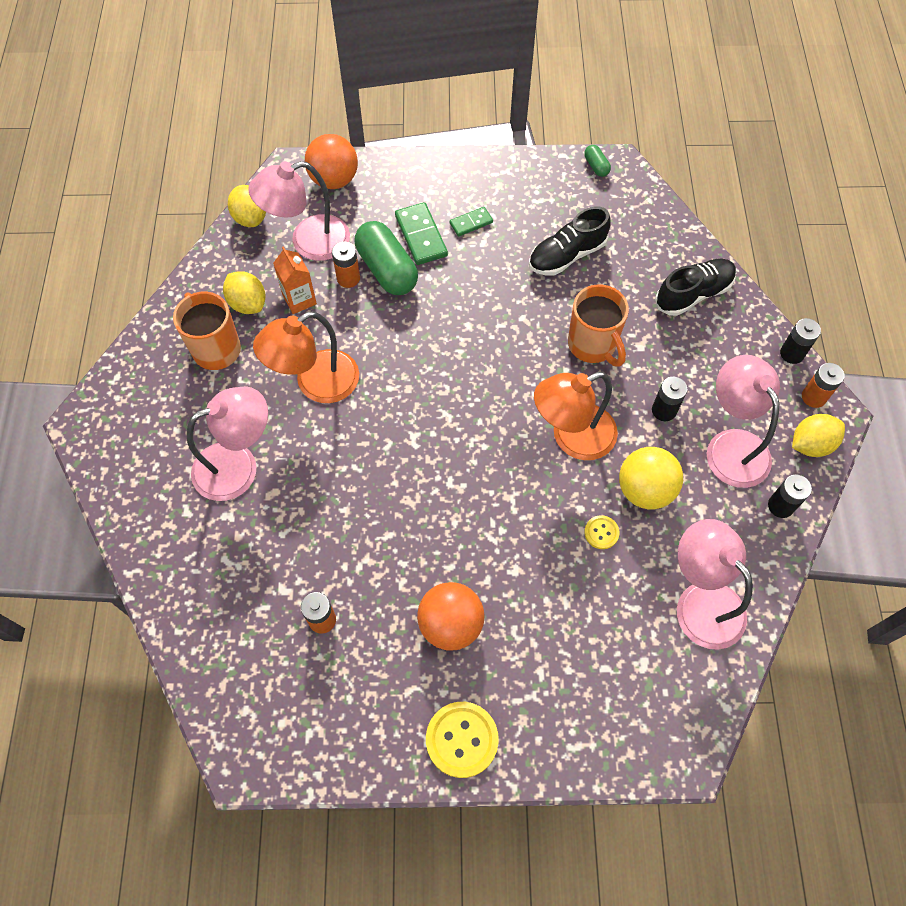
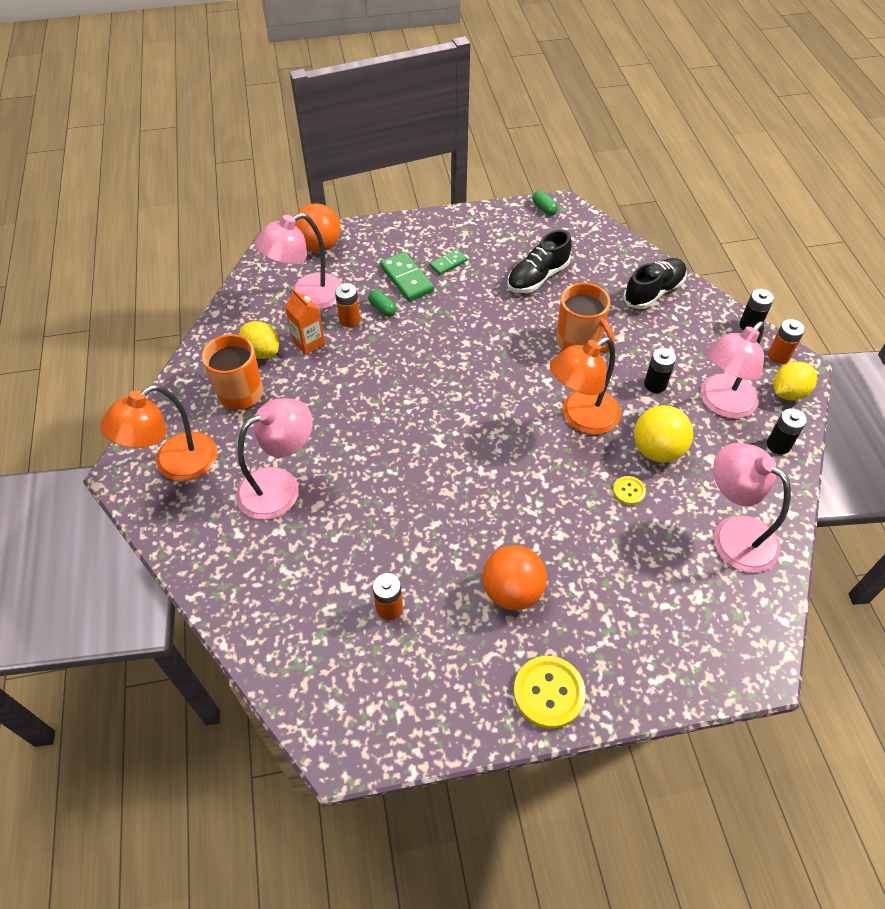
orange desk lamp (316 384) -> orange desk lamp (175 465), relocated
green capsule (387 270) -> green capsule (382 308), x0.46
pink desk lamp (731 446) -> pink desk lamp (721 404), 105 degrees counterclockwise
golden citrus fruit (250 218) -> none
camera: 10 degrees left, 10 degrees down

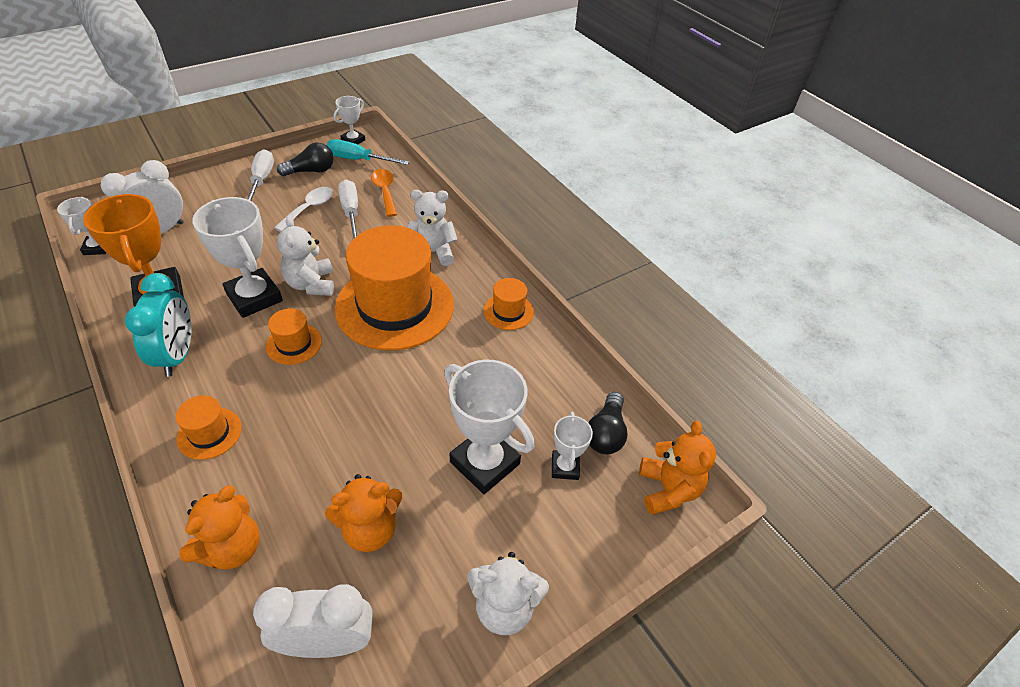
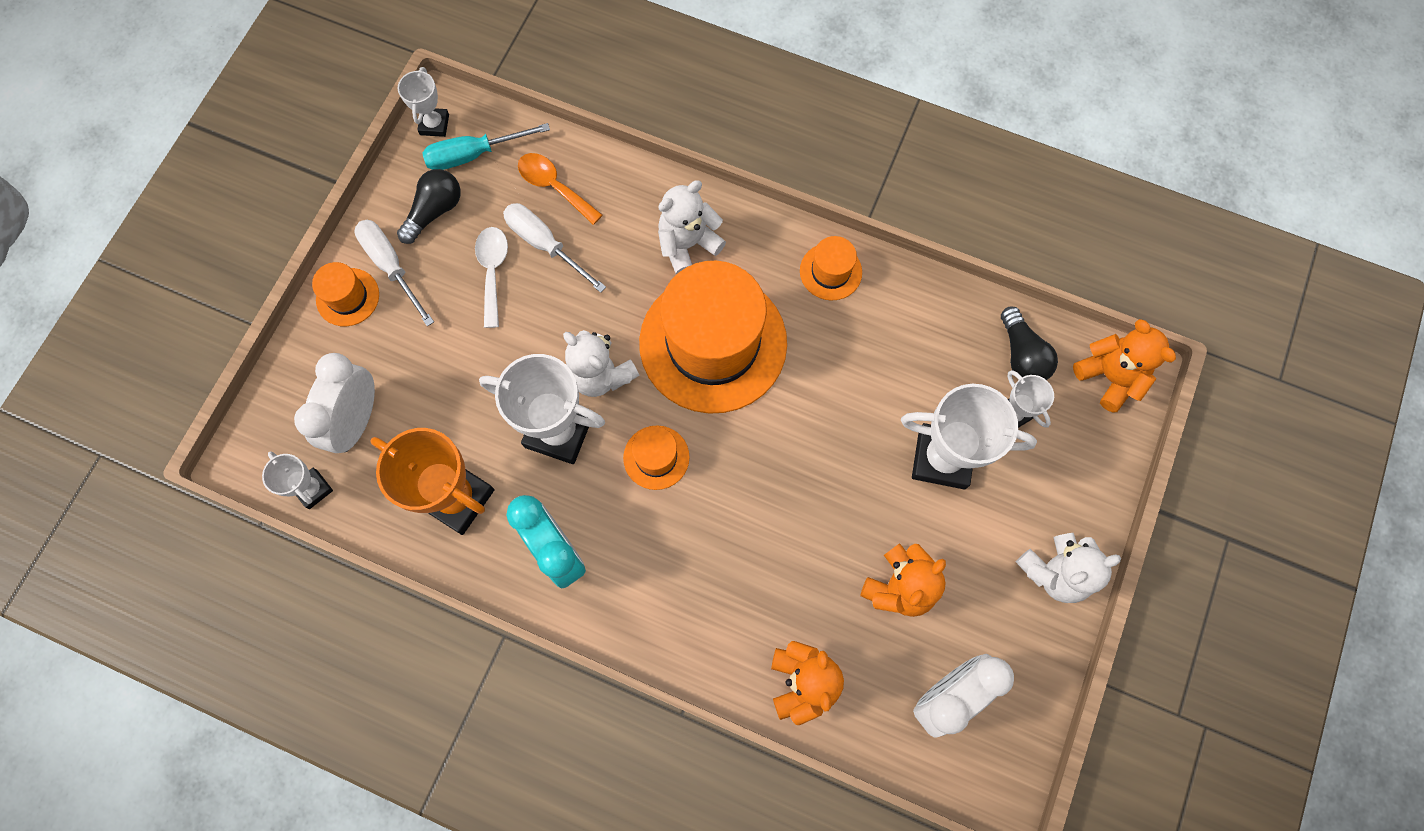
orange tall hat (209 433) -> orange tall hat (347 297), relocated
camera: 30 degrees left, 25 degrees up

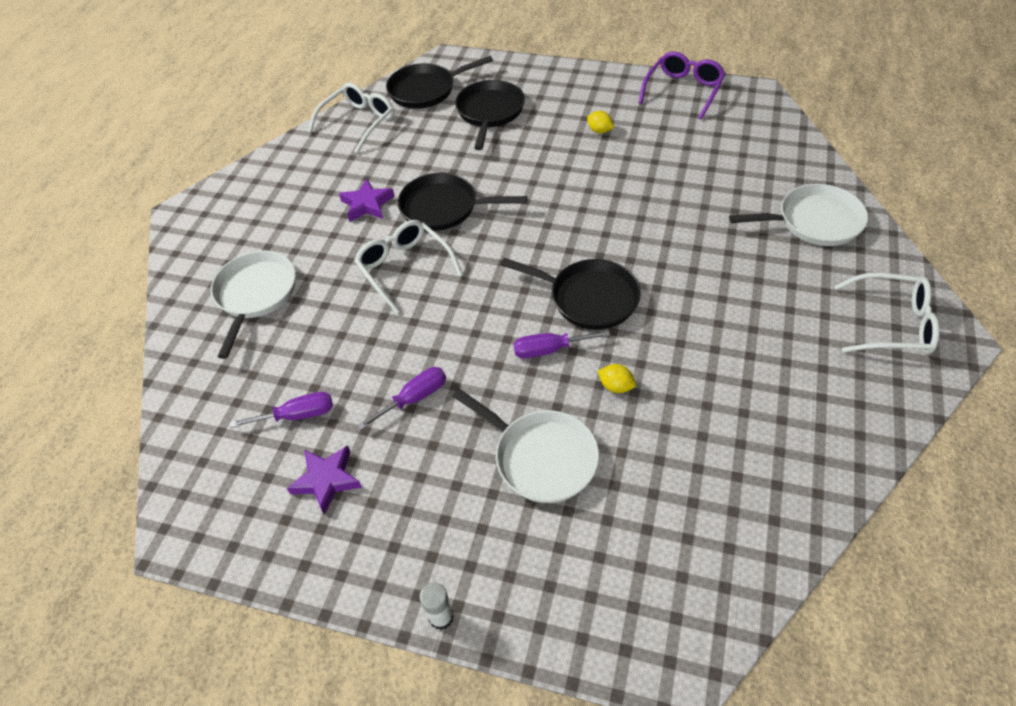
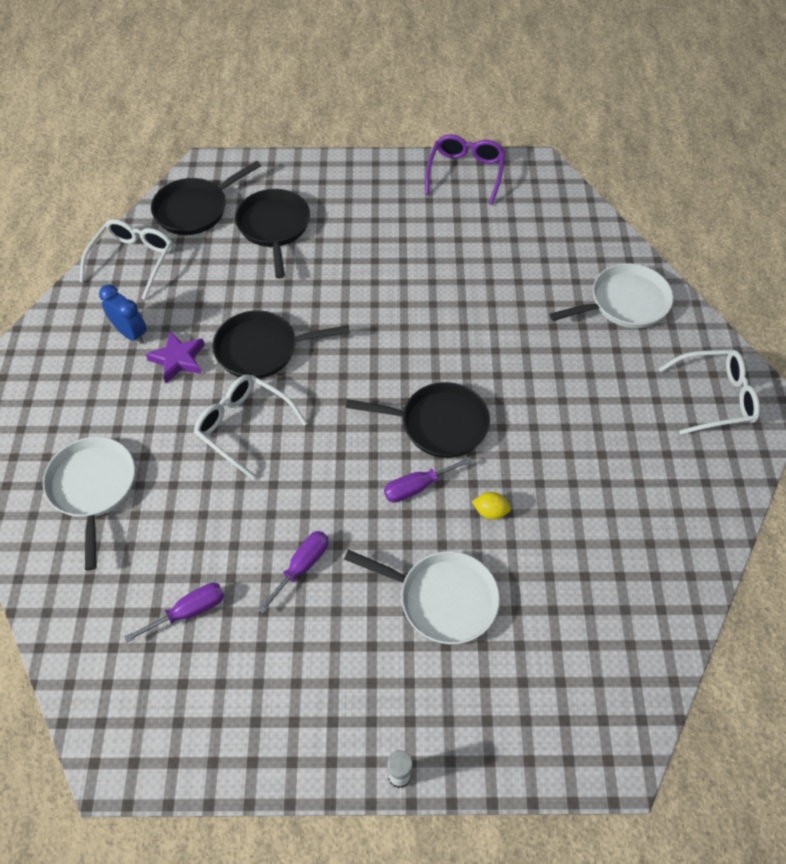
none -> royal blue alarm clock (131 333)
royal purple five-pointed star (326 480) -> none
golden citrus fruit (599 131) -> none
camera: 20 degrees left, 5 degrees up

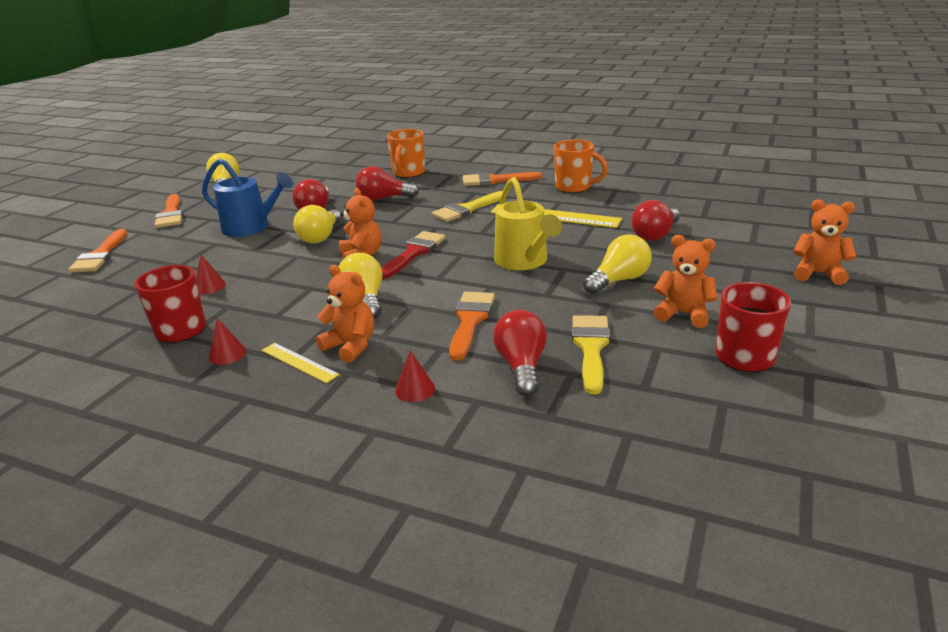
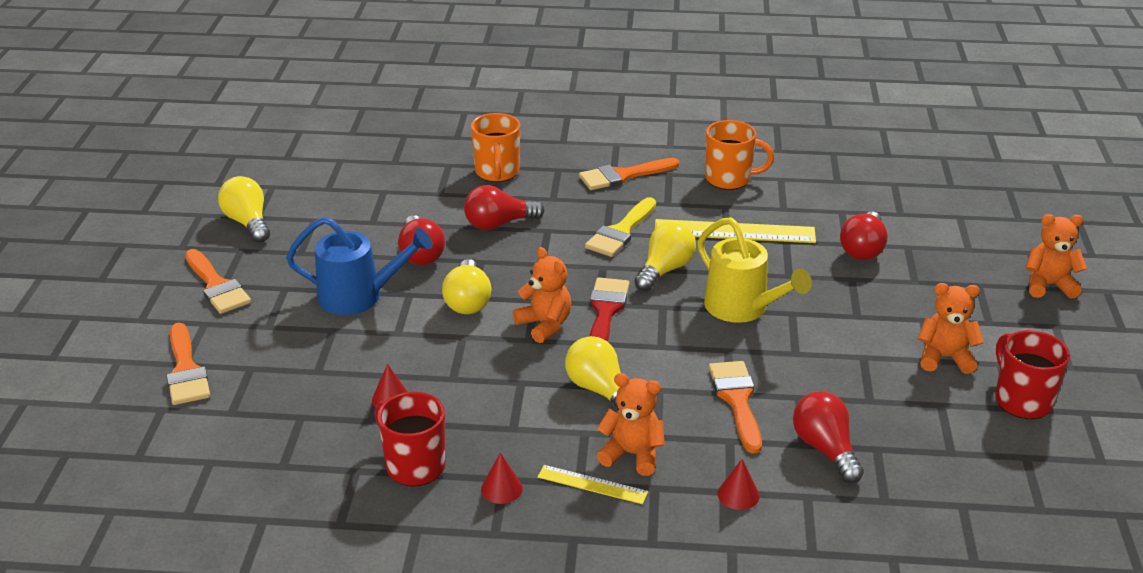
golden bulb (619 280) -> golden bulb (665 270), relocated
golden paint brush (591 348) -> none
camera: 20 degrees left, 5 degrees up

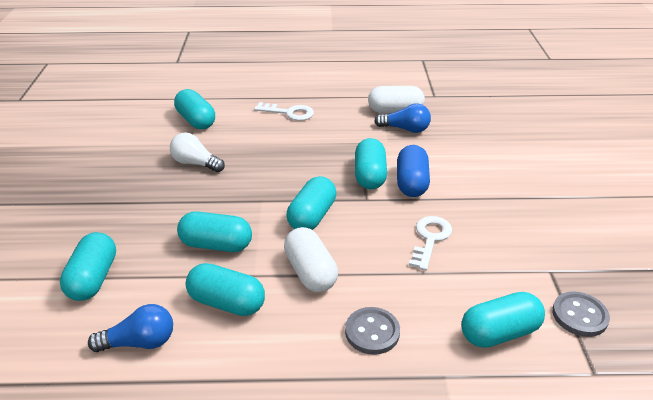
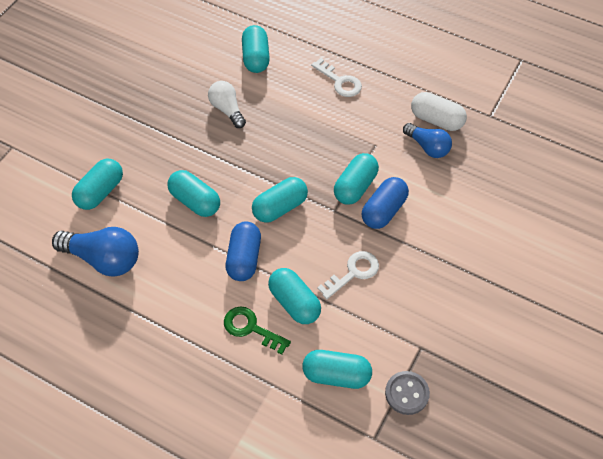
royal blue bulb (140 342) -> royal blue bulb (103 259), x1.55
gray shirt button (372 332) -> green door key (251 328)
snow-white capsule (310 272) -> royal blue capsule (244 258)
teal capsule (227 302) -> teal capsule (294 302), relocated
camera: 30 degrees right, 20 degrees up

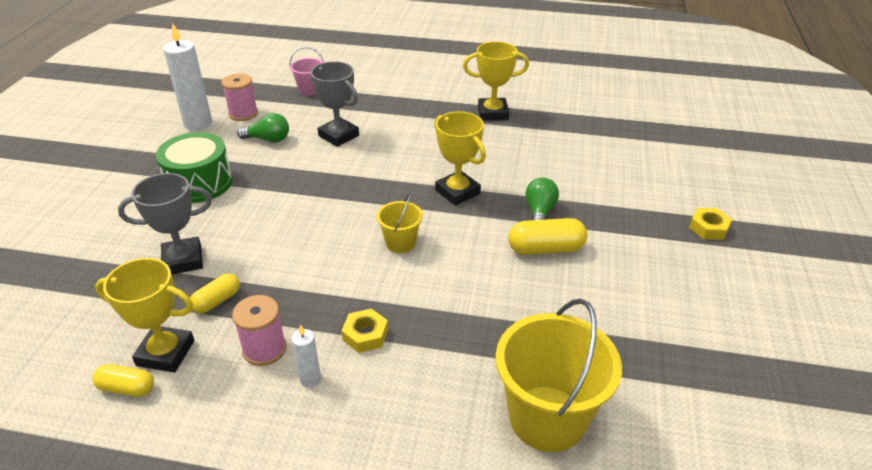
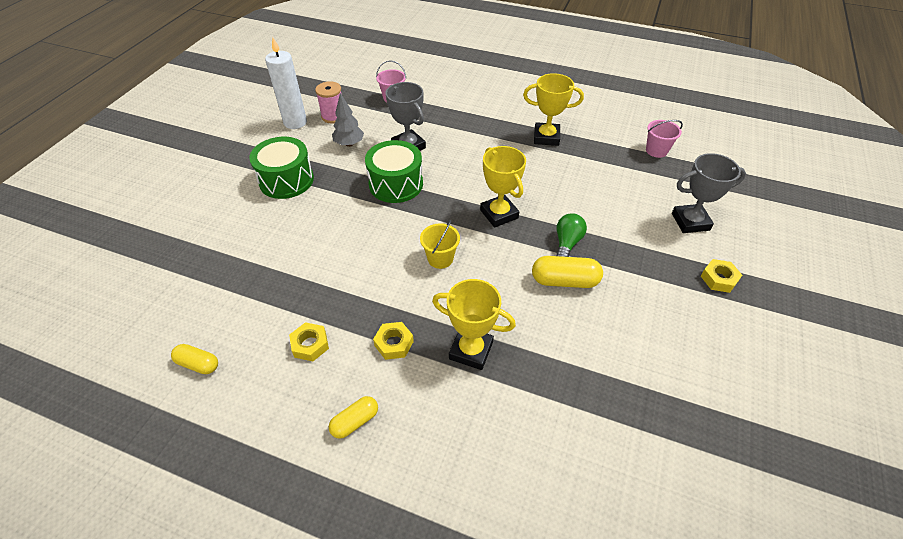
pink reel of thread (264 349) -> golden hex nut (310 344)
golden capsule (217 301) -> golden capsule (355 421), relocated
green bulb (268 139) -> gray toy tree (349 144)
none -> green snare drum (396 184)
golden prize cup (165 353) -> golden prize cup (471 350), relocated
none -> pink pail (656 150)
gray prize cup (183 260) -> gray prize cup (690 222), relocated
snow-white wax candle (310 379) -> none
golden pail (547 418) -> none
camera: 10 degrees right, 10 degrees up

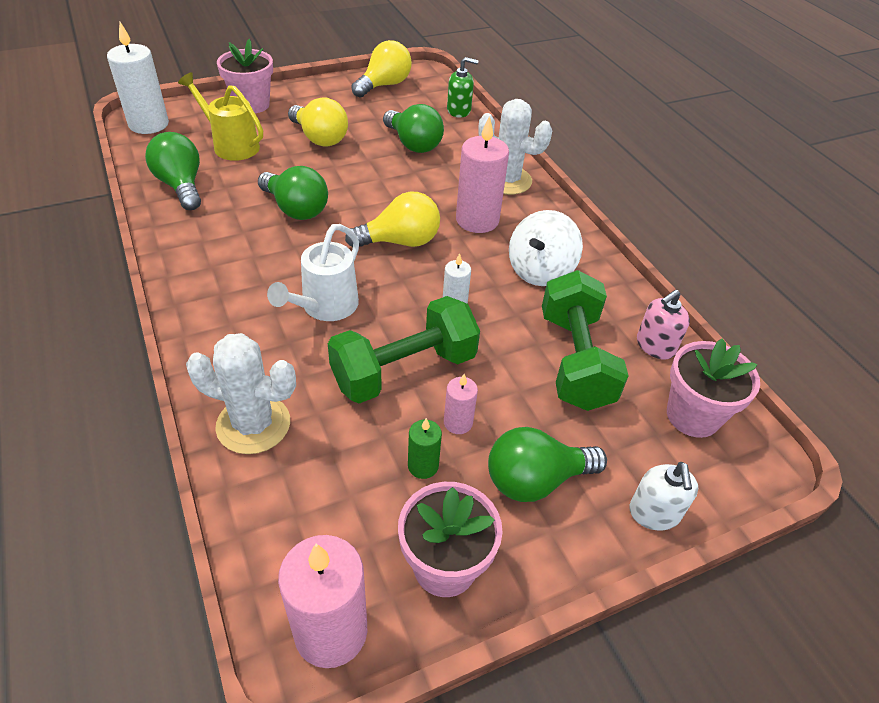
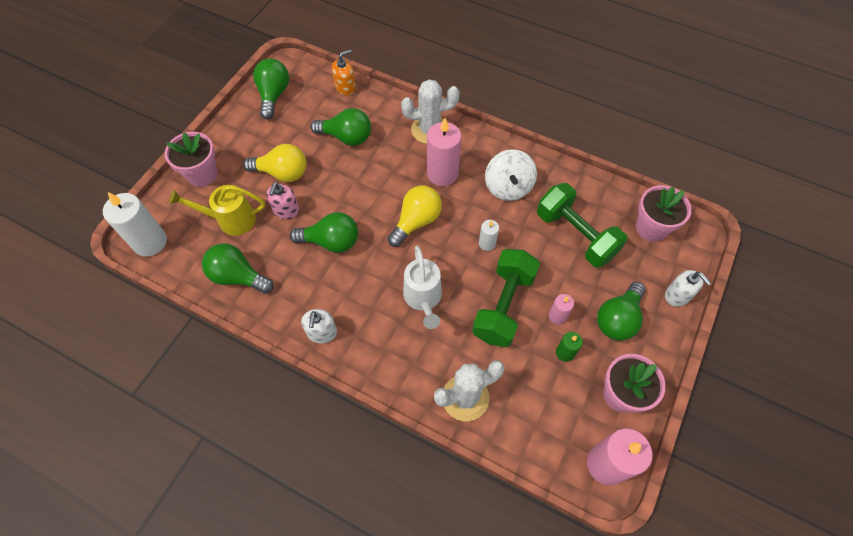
golden bulb (384 85) -> green bulb (274 95)
pink pump bottle (655 346) -> pink pump bottle (286 210), relocated
none -> snow-white pump bottle (322 333)
green pump bottle (459 110) -> orange pump bottle (345 87)
camera: 35 degrees left, 15 degrees up

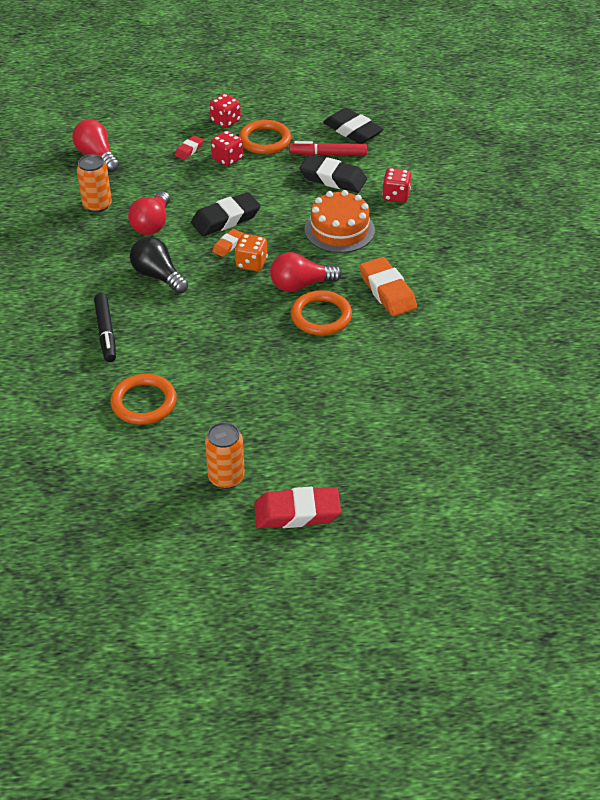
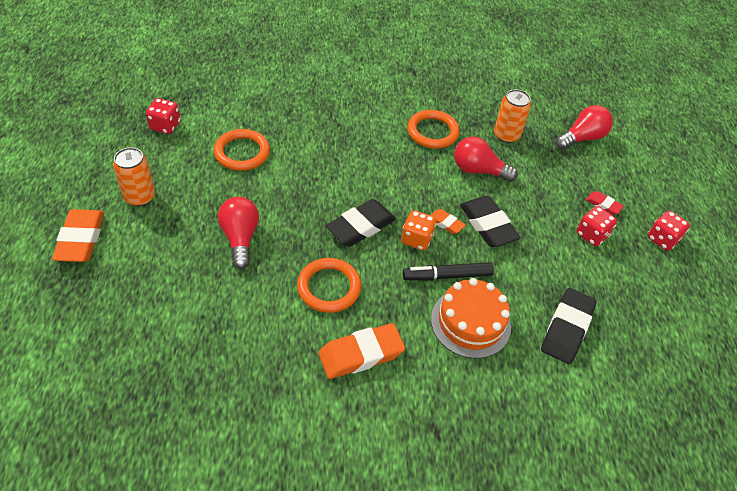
red pencil eraser (297 513) -> orange pencil eraser (81 239)
red die (395 196) -> red die (165 126), relocated
red bulb (300 285) -> red bulb (240 238), relocated
ebony pencil eraser (352 131) -> ebony pencil eraser (360 226), relocated
ebony felt pen (106 332) -> ebony felt pen (447 276), relocated
orange torus (265 140) -> orange torus (432 132), relocated
ebony bulb (158 276) -> none
red felt pen (328 154) -> none
camera: 90 degrees right, 5 degrees up

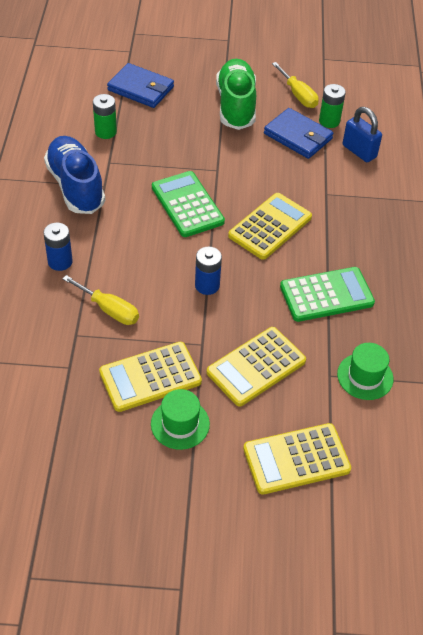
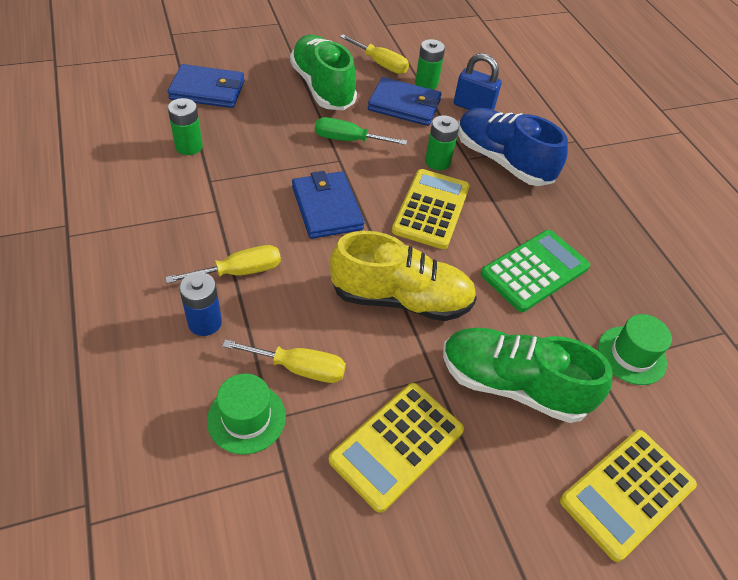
none -> golden screwdriver (239 272)
green tall hat (180 424) -> green tall hat (246 418), relocated
green pocket calculator (187 205) -> royal blue wallet (327 208)
none -> green screwdriver (348 140)
royal blue battery (207 285) -> golden shoe (401 299)
none -> green battery (437 162)
golden pocket calculator (256 367) -> green shoe (512 385)
royal blue shoe (76 186) -> royal blue shoe (502 161), relocated
camera: 25 degrees left, 0 degrees up

